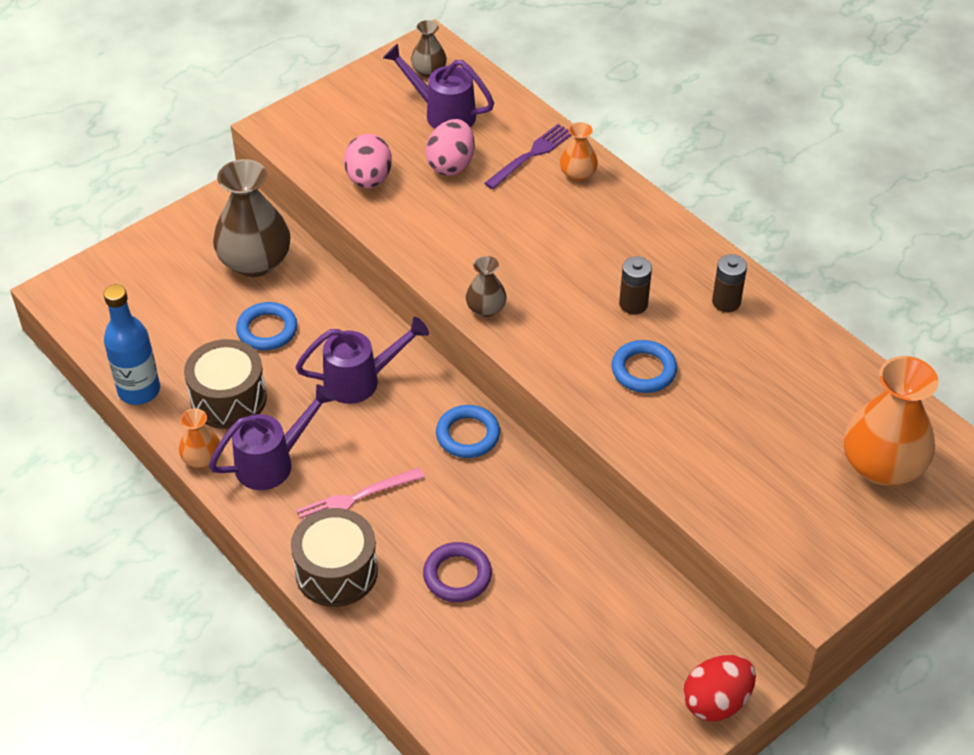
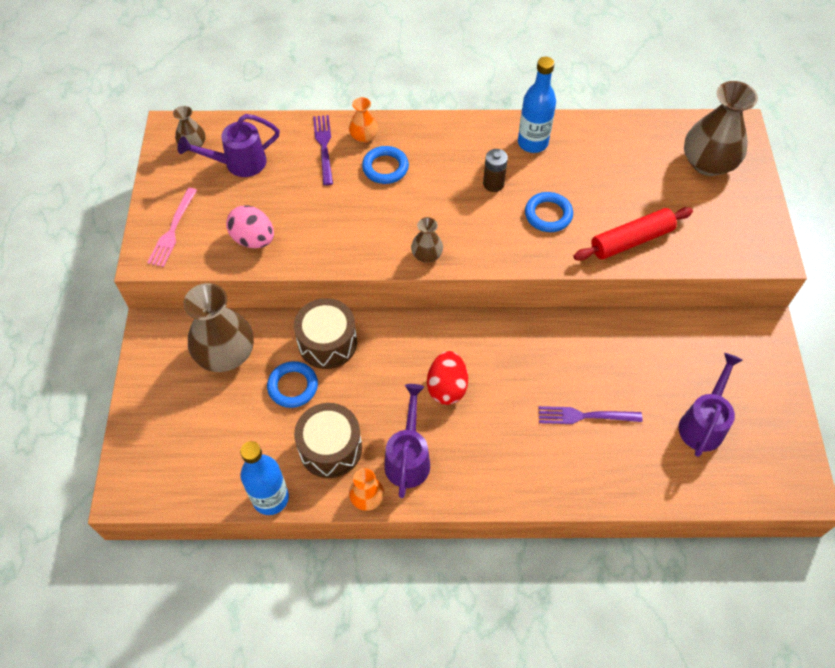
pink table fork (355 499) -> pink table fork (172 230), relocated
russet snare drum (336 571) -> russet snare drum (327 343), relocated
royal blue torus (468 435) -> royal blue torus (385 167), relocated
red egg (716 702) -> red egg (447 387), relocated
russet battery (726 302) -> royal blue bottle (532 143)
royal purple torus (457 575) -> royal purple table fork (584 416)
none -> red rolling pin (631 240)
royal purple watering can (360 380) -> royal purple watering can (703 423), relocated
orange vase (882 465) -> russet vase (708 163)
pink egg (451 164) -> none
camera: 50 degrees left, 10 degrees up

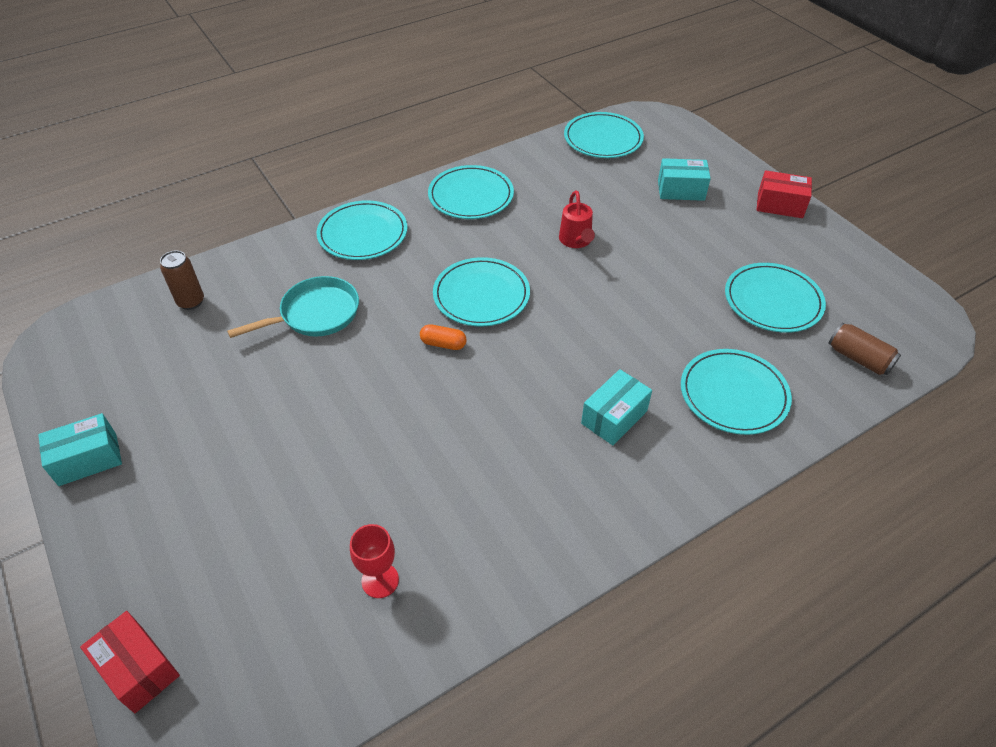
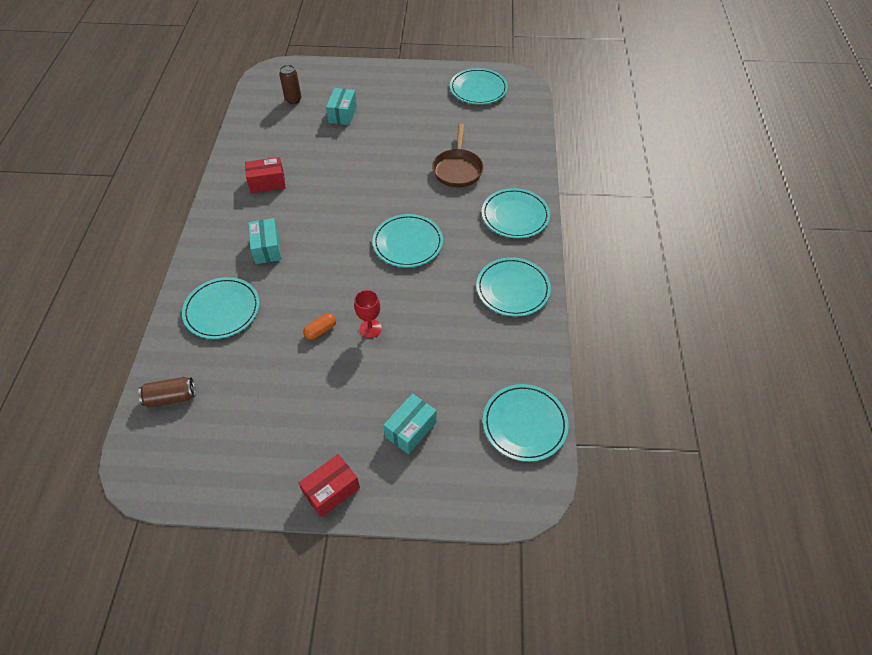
red box (138 669) -> red box (267 183), relocated
russet tin (191 302) -> russet tin (293 100), relocated
orange capsule (443 344) -> orange capsule (321 330), relocated
teal box (88 459) -> teal box (342 114), relocated
red chalice (380 580) -> red chalice (370 328), relocated
teal frying pan (315 314) -> russet frying pan (457 169)
teal flat dish (773 301) -> teal flat dish (478 89), relocated
red watering can (576 241) -> none
camera: 125 degrees right, 5 degrees up

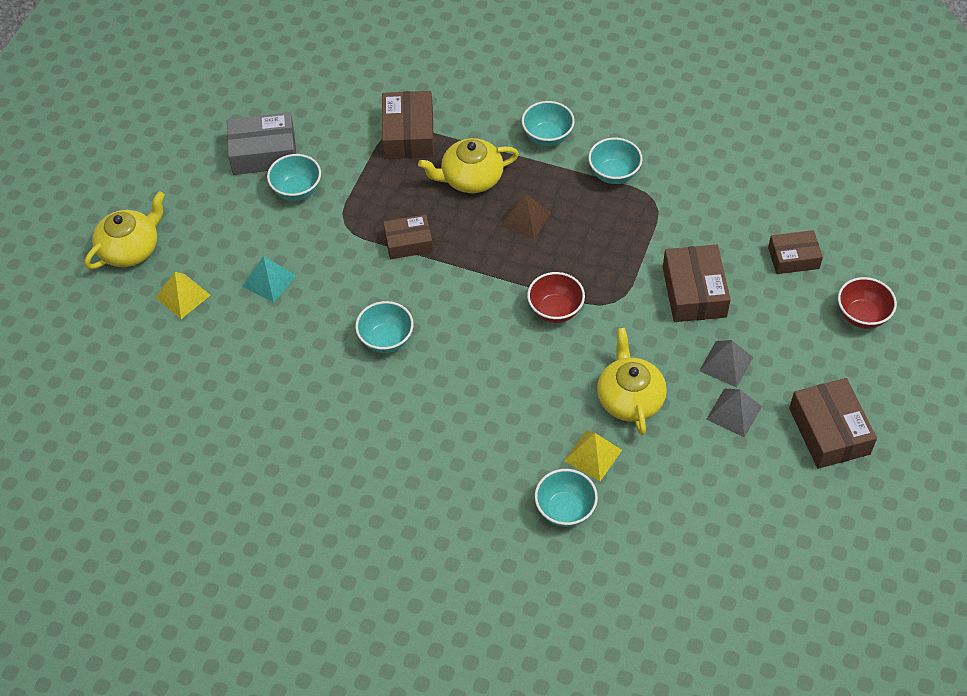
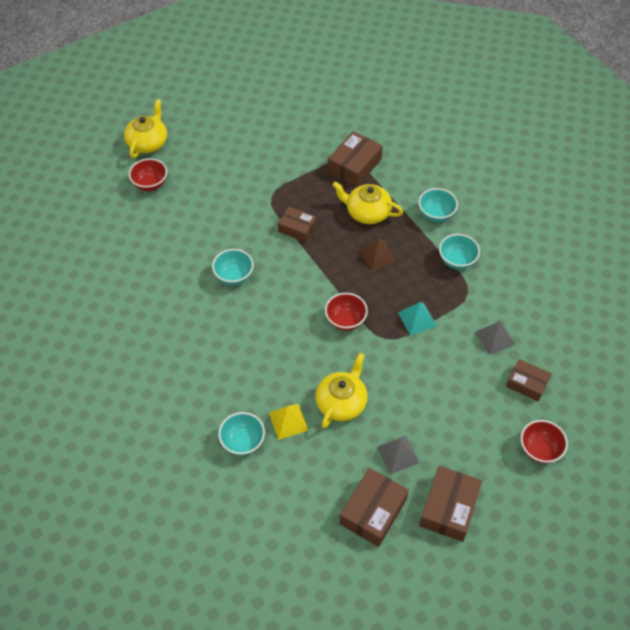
golden teapot (130 249) -> golden teapot (148 142), 60 degrees counterclockwise
golden solid pyramid (182 296) -> red deep dish (150 184)
russet box (694 292) -> russet box (373 511), relocated
teal solid pyramid (269 281) -> teal solid pyramid (417 319), relocated
gray solid pyramid (726 364) -> gray solid pyramid (495 338), relocated
gray box (264 153) -> none
teal deep dish (297 190) -> none
camera: 35 degrees right, 0 degrees up

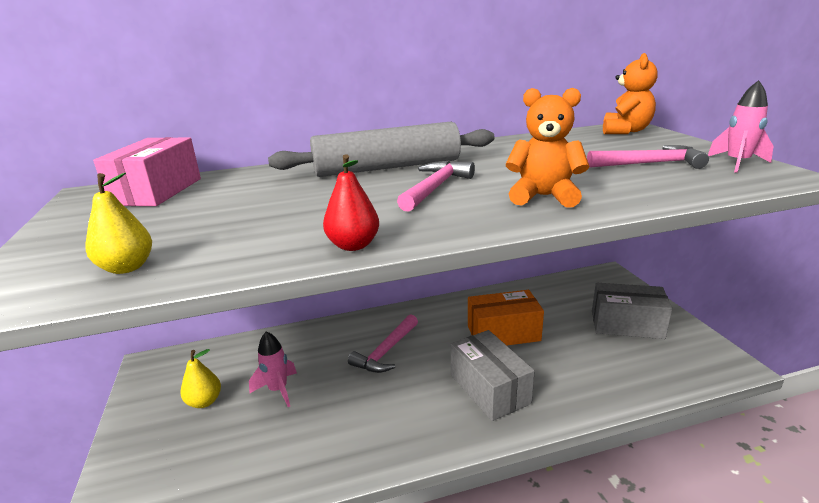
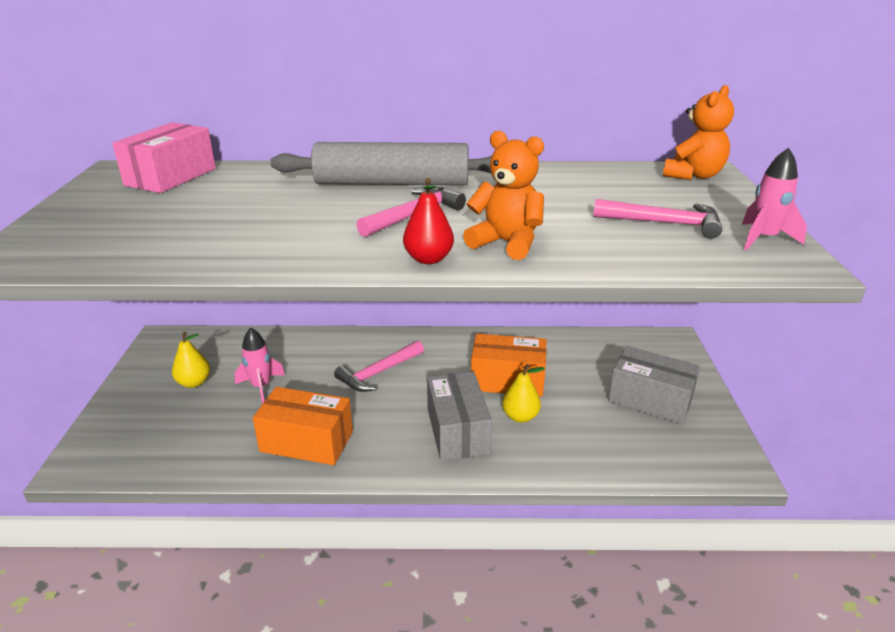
none -> orange box (306 442)
red pear (353 245) -> red pear (428 259), relocated
golden pear (127 267) -> golden pear (520 416), relocated
camera: 15 degrees right, 5 degrees up

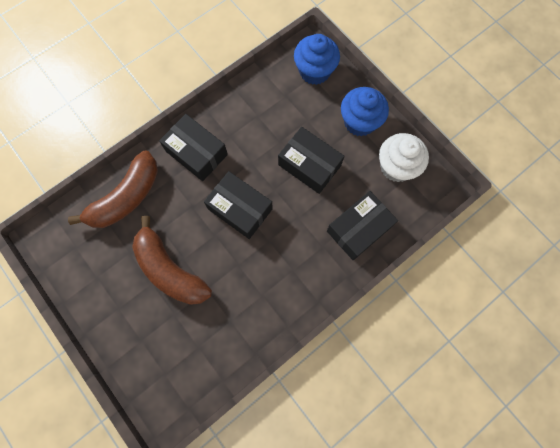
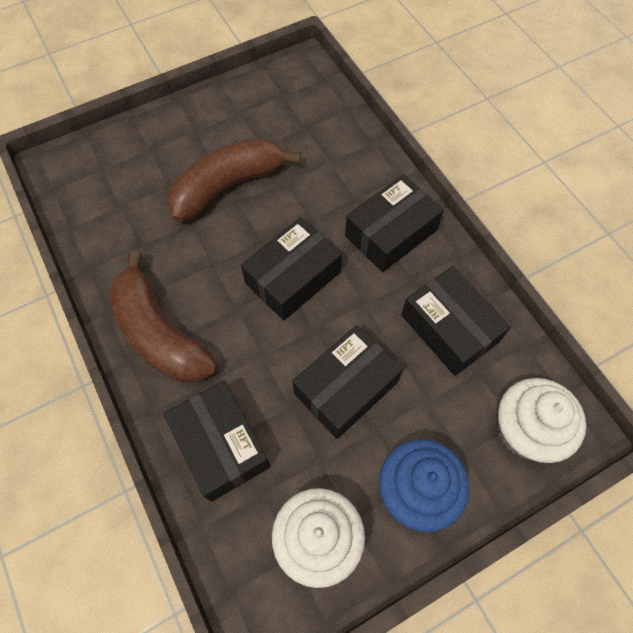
russet banana (126 197) -> russet banana (160 334), relocated
none -> ebony box (449 328)
royal blue muffin (314 71) -> snow-white muffin (525 430)
camera: 100 degrees right, 10 degrees down

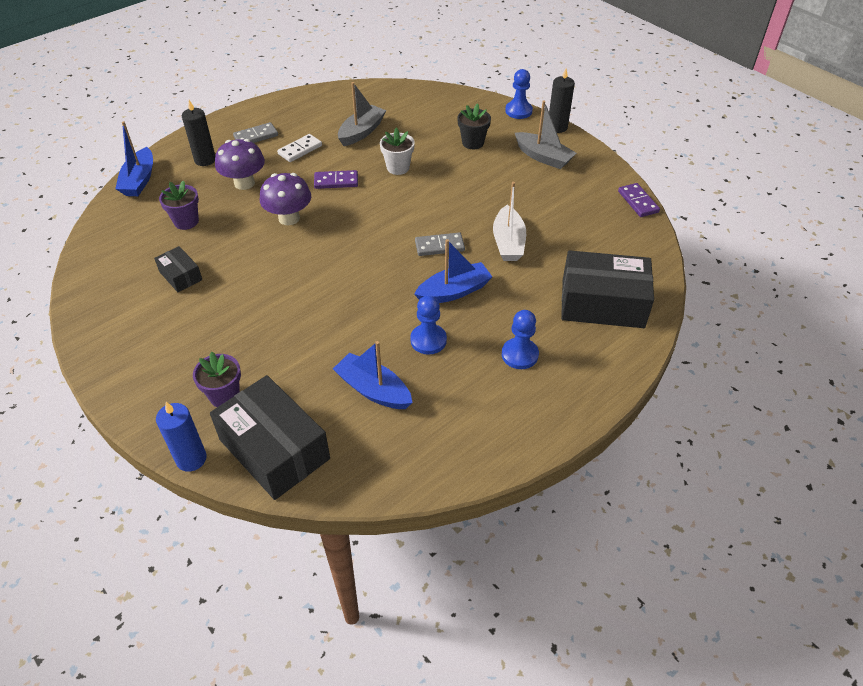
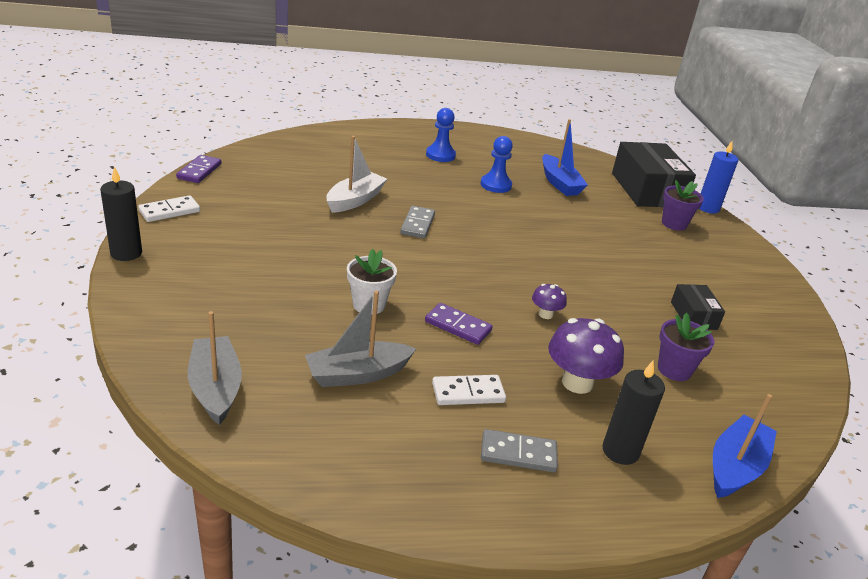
none -> snow-white domino piece (169 211)
gray sailboat (543 157) -> gray sailboat (215 388), relocated
gray domino piece (439 246) -> gray domino piece (417 224), 75 degrees clockwise
royal purple mushroom (289 218) -> royal purple mushroom (545 314), x0.53
royal blue sailboat (454 291) -> none
ebony potted plant (473 143) -> none
royal blue chess pawn (518 111) -> none
ebony box (602 303) -> none
camera: 150 degrees left, 15 degrees down

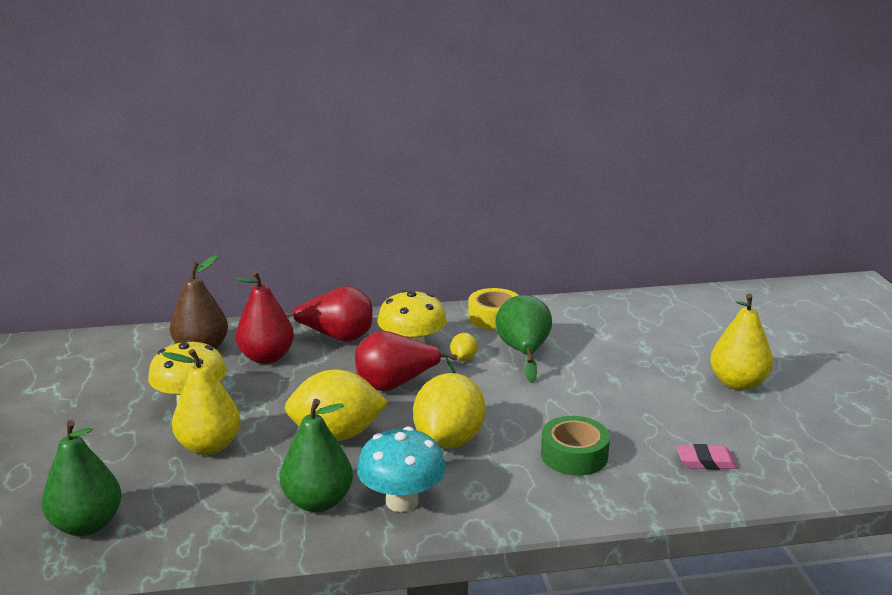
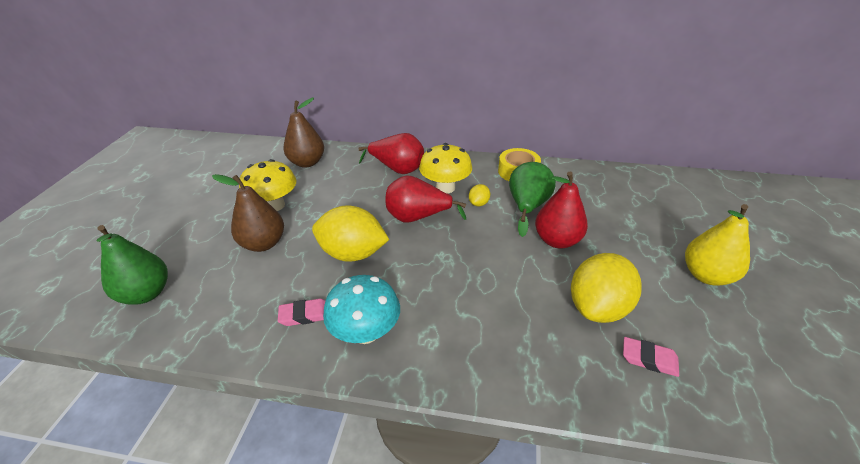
golden pear (209 446) -> russet pear (263 243)
green pear (318 502) -> pink pencil eraser (305 315)
red pear (266 357) -> red pear (557 240), relocated
golden citrus fruit (449 440) -> golden citrus fruit (598 307), relocated
green tape (574 455) -> none
camera: 20 degrees right, 15 degrees up

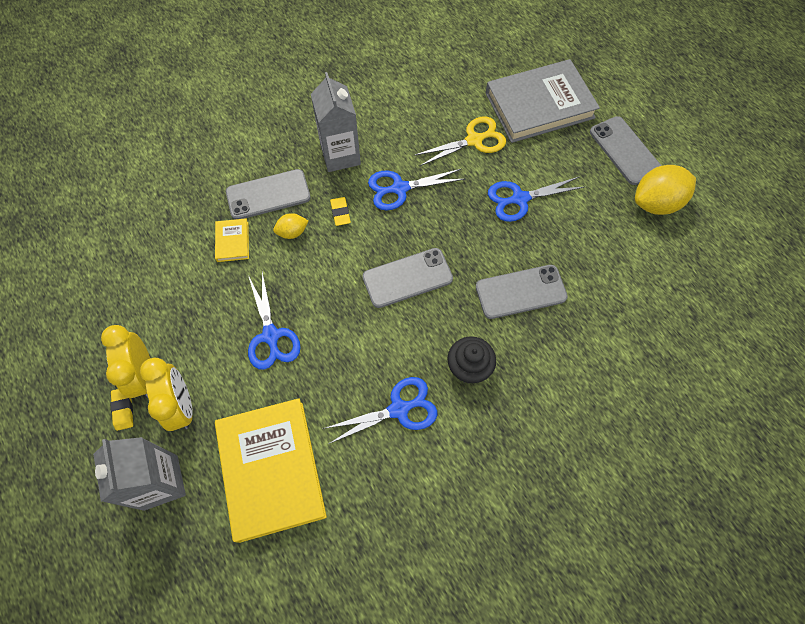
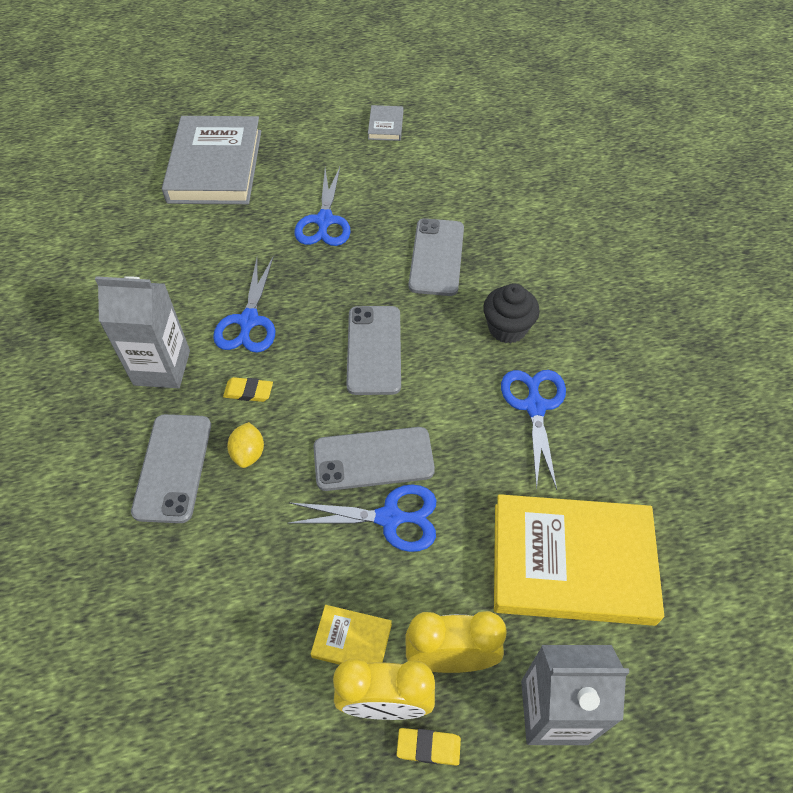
golden hardback (232 241) -> golden hardback (352 640), relocated
gray smartphone (624 150) -> gray smartphone (373 459), relocated
golden citrus fruit (656 203) -> gray hardback (385 126)
golden pair of scissors (474 140) -> none
camera: 70 degrees left, 10 degrees down

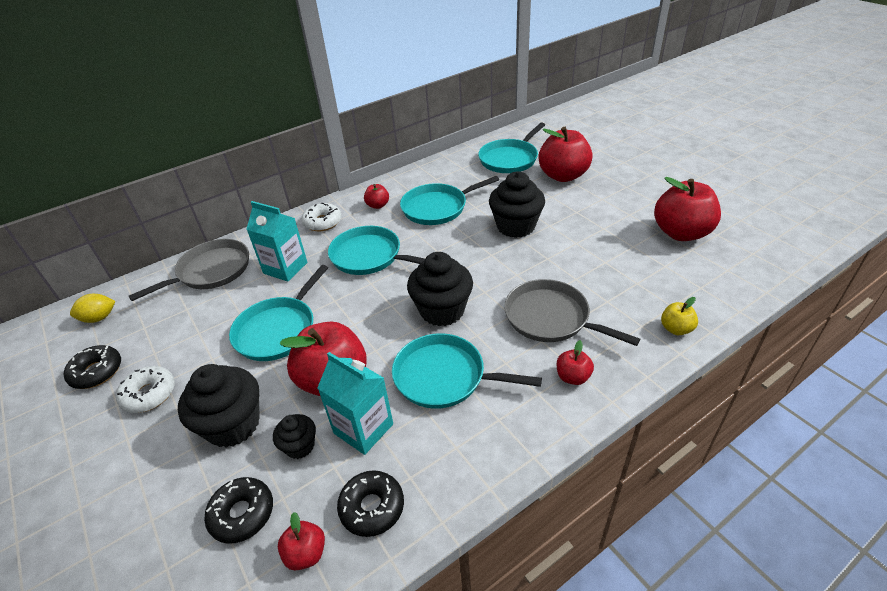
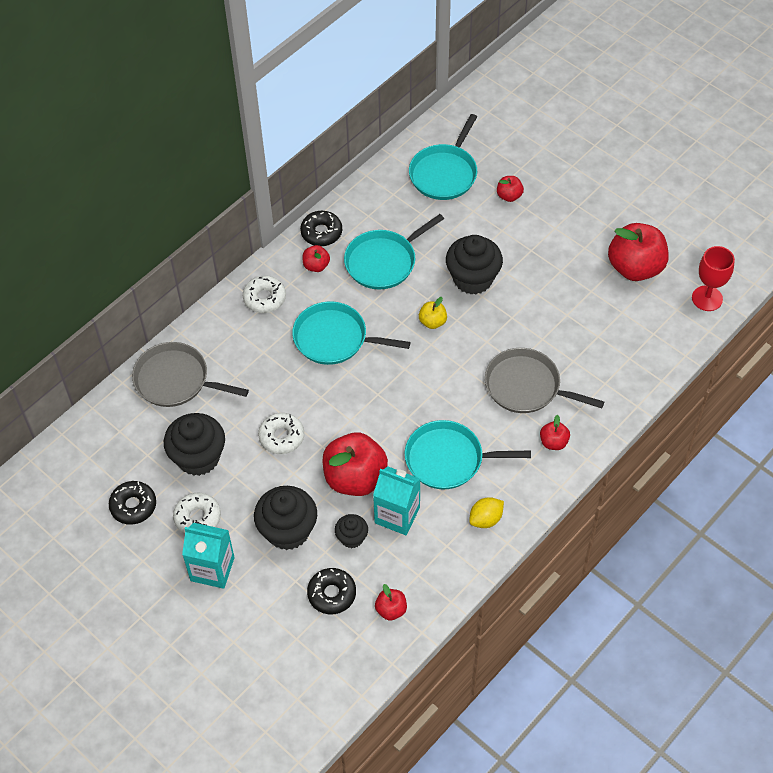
gray frying pan (211 271) -> gray frying pan (175 380), 105 degrees counterclockwise
ebony muffin (442 310) -> ebony muffin (198 457), relocated
teal milk carton (285 268) -> teal milk carton (212 569), relocated
teal frying pan (278 330) -> snow-white doughnut (281 437)
ebony doughnut (372 507) -> ebony doughnut (321 232), relocated
golden apple fruit (676 329) -> golden apple fruit (432 322), relocated
golden citrus fruit (99 318) -> golden citrus fruit (486 519), relocated
red apple fruit (563 176) -> red apple fruit (509 196), x0.47
none -> red chalice (707 298)
camera: 15 degrees left, 15 degrees up

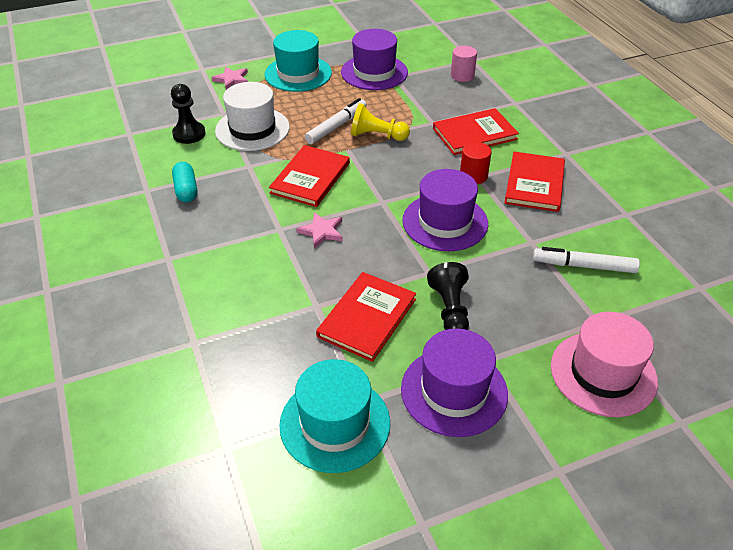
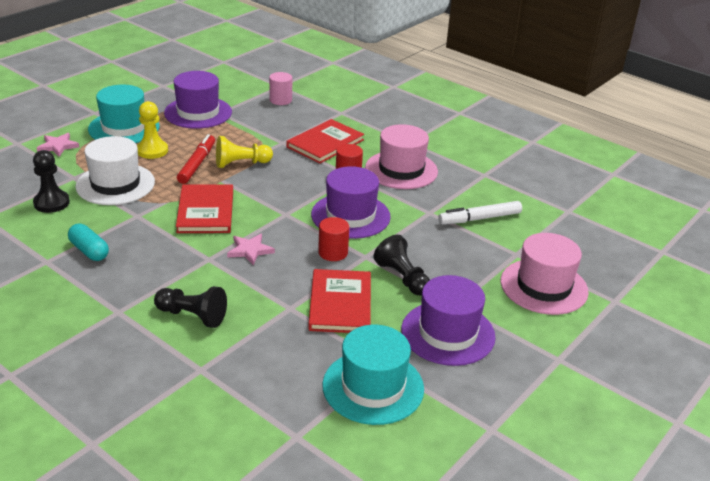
none -> golden chess pawn (152 150)
none -> ebony chess pawn (192 316)
snow-white felt pen (336 126) -> red felt pen (197 164)
none -> red solid cylinder (333 252)
red hardback (534 184) -> pink tall hat (401 170)
camera: 30 degrees left, 10 degrees down

